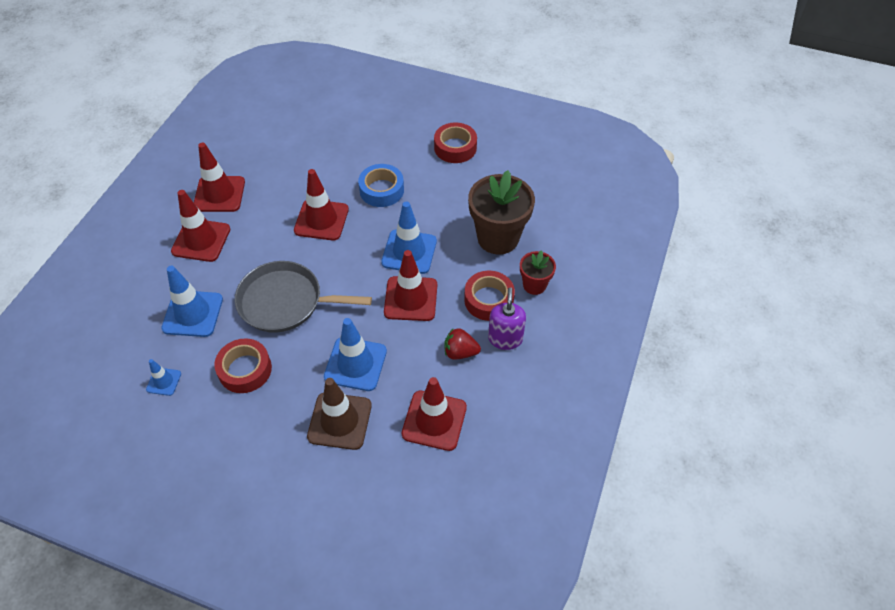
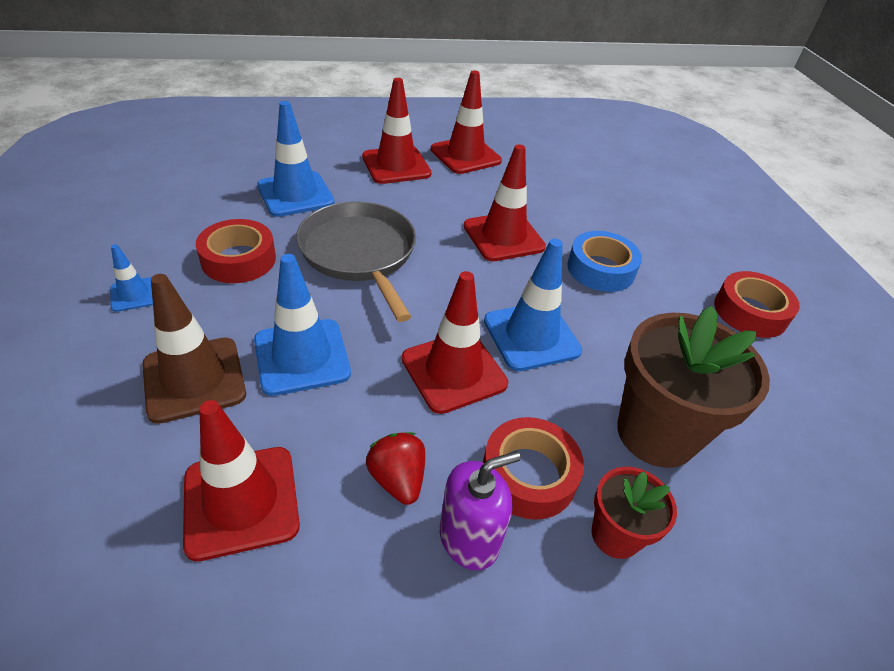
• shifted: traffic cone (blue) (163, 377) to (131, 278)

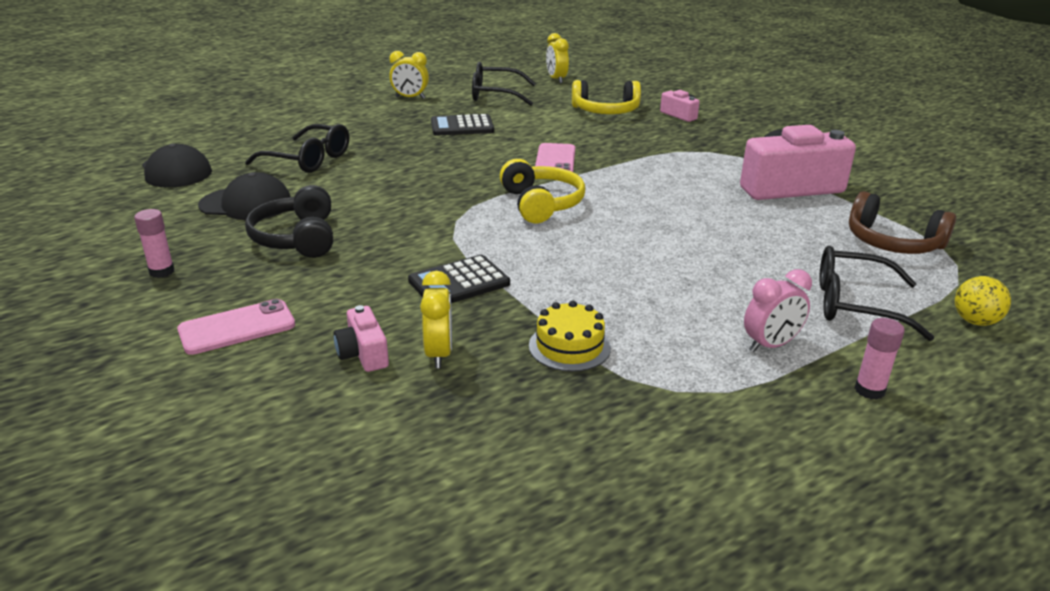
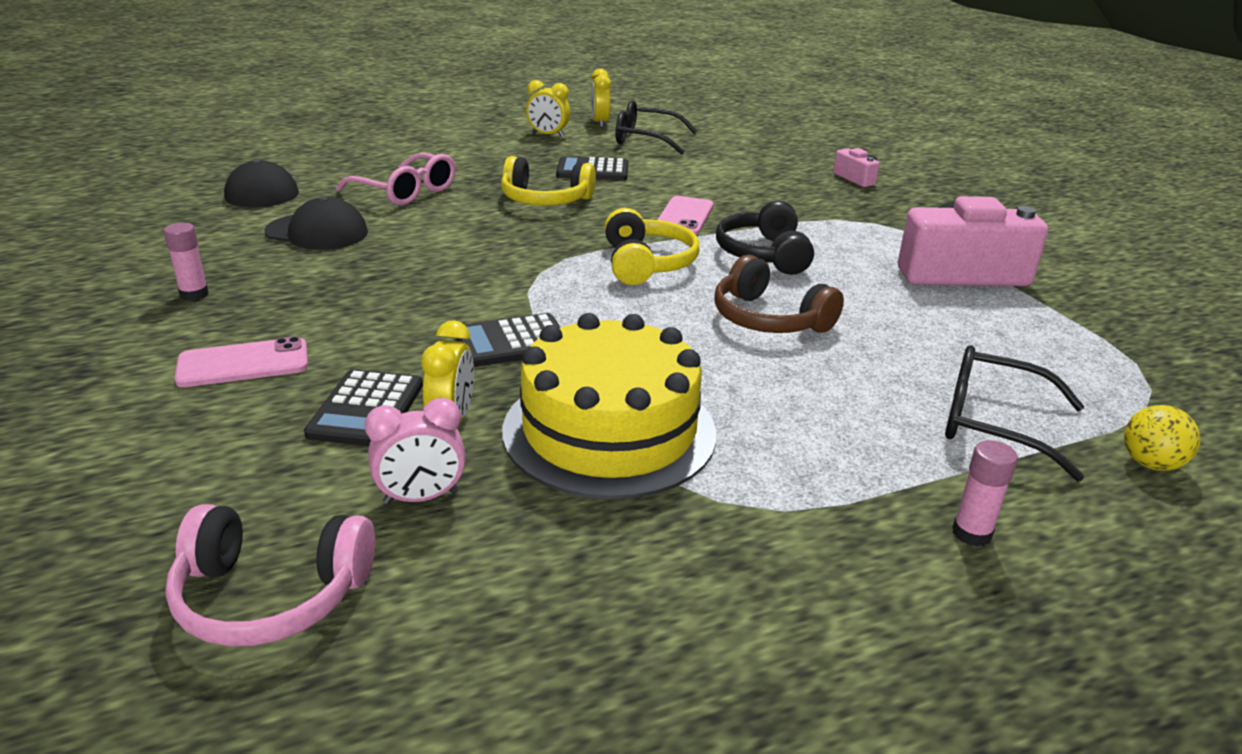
• new: headphones (pink) (270, 575)
• swapped: camera (pink) (361, 338) to calculator (black) (363, 407)
• repainted: glasses (black) (297, 148) to glasses (pink) (396, 179)
• shifted: clock (pink) (778, 310) to (415, 451)
• shifted: headphones (yellow) (606, 97) to (548, 181)
• scaled: cake (yellow) (570, 336) = (609, 406) x2.13
• shifted: clock (yellow) (557, 58) to (601, 98)
• shifted: headphones (brown) (902, 222) to (779, 294)
• shifted: headphones (black) (289, 221) to (765, 238)

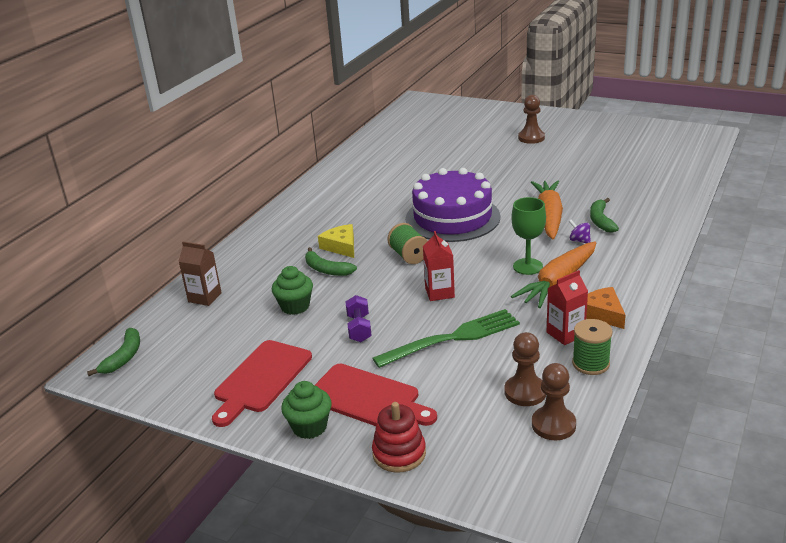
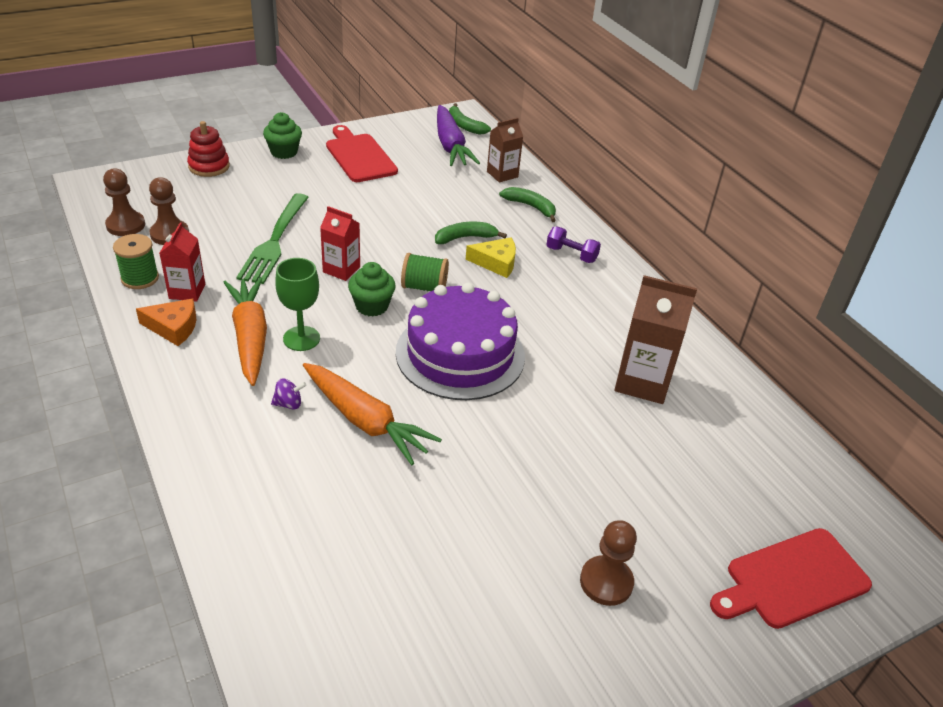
• shifted: cupcake (green) (292, 290) to (372, 289)
• new: carrot (purple) (458, 135)
• shifted: banana (green) (604, 215) to (527, 204)
• shifted: dumbbell (purple) (358, 318) to (573, 244)
• new: carton (brown) (656, 339)
• shifted: cutting board (red) (376, 395) to (791, 578)

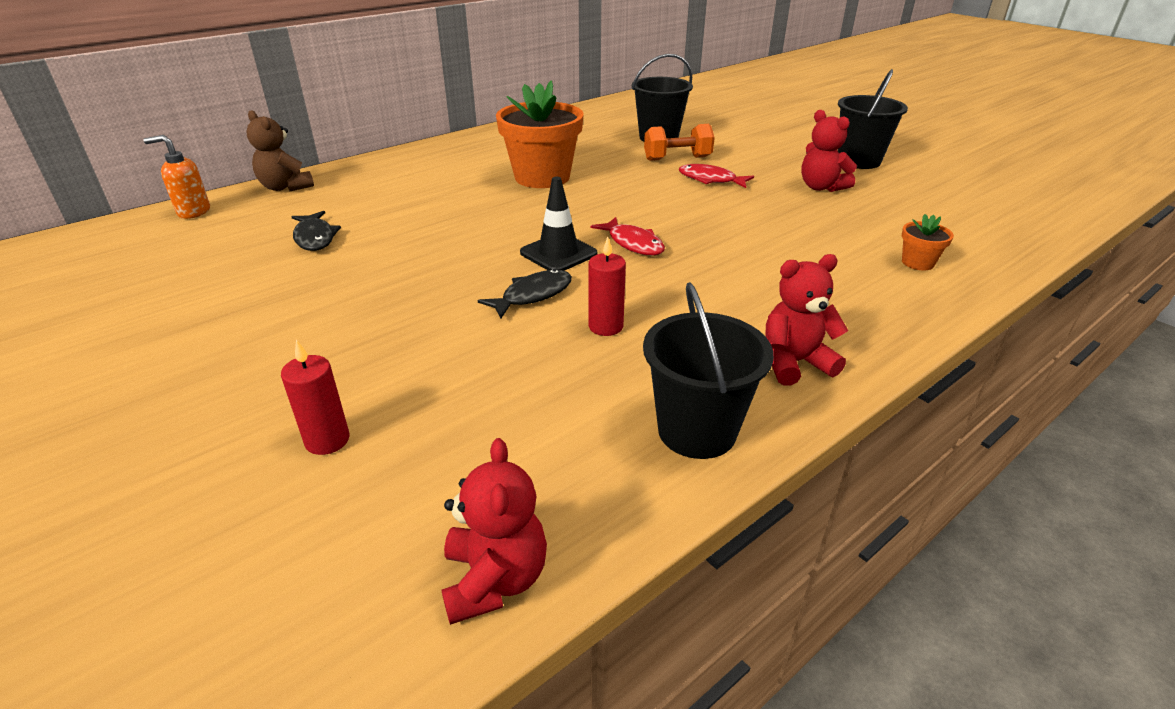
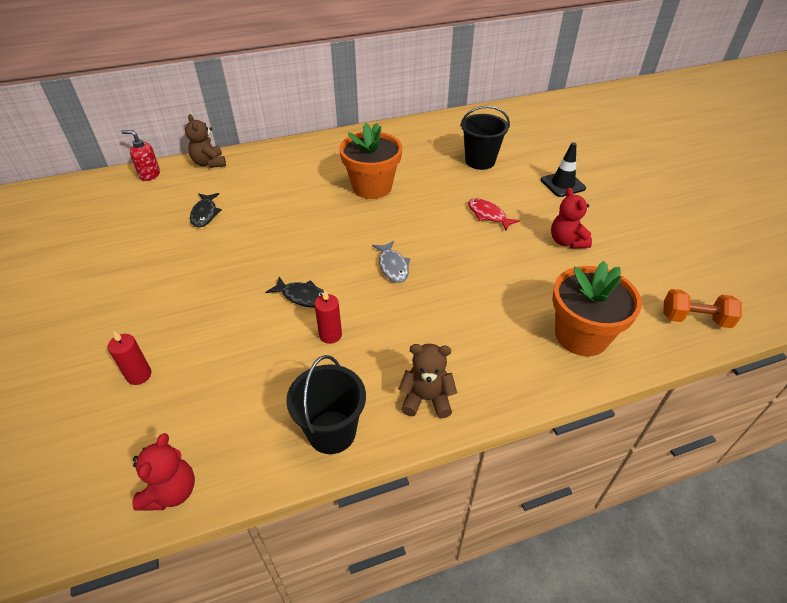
• repainted: soap dispenser (orange) (176, 177) to soap dispenser (red) (140, 155)
• rotated: fish (black) (525, 293) = (295, 292) 45 degrees clockwise
• repainted: fish (red) (628, 236) to fish (grey) (391, 262)
• repainted: teddy bear (red) (806, 319) to teddy bear (brown) (428, 381)
• shifted: traffic cone (black) (558, 224) to (563, 169)
• scaled: flower pot (orange) (928, 242) = (597, 308) x2.28
• shifted: dumbbell (orange) (679, 142) to (702, 308)
• gone: bucket (black) (873, 119)

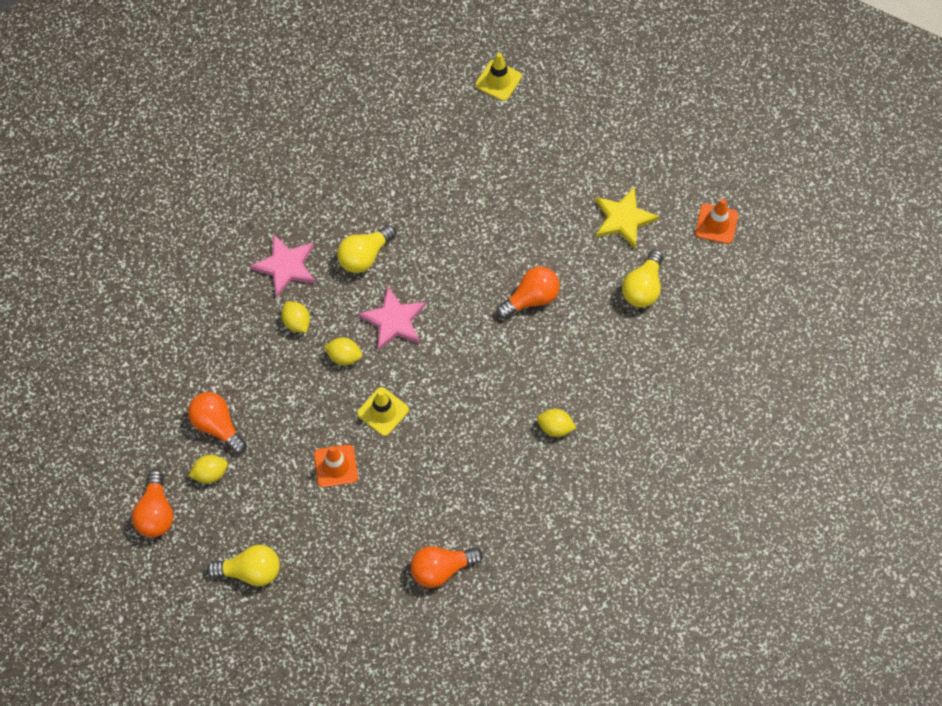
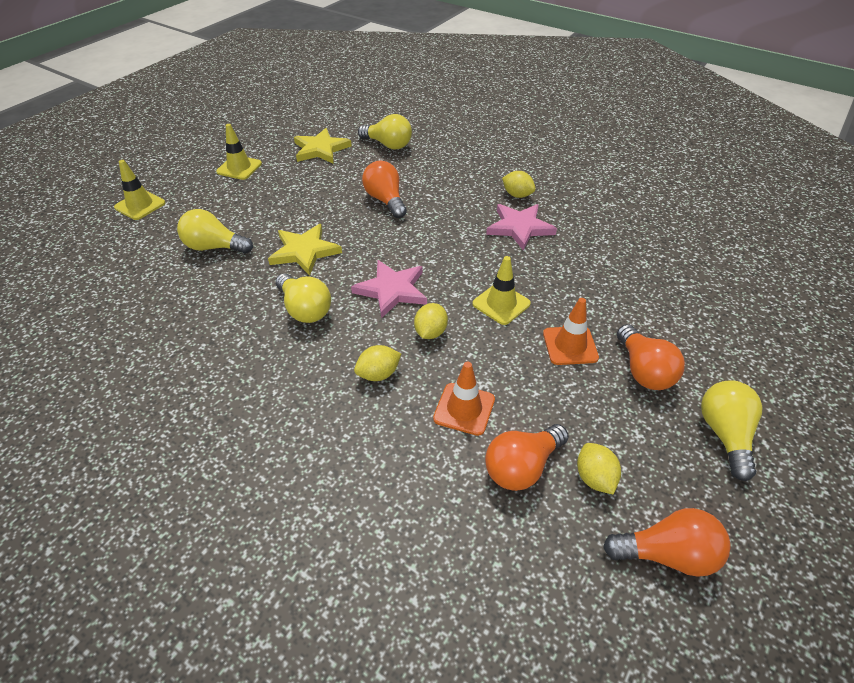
• new: light bulb (yellow) (215, 231)
• new: traffic cone (yellow) (239, 152)
• new: star (yellow) (305, 250)
• shifted: traffic cone (orange) (716, 221) to (464, 399)
• shifted: star (pink) (283, 266) to (521, 227)
• rotated: lemon (yellow) (556, 423) = (519, 184) 75 degrees counterclockwise
• shifted: light bulb (orange) (447, 567) to (651, 357)

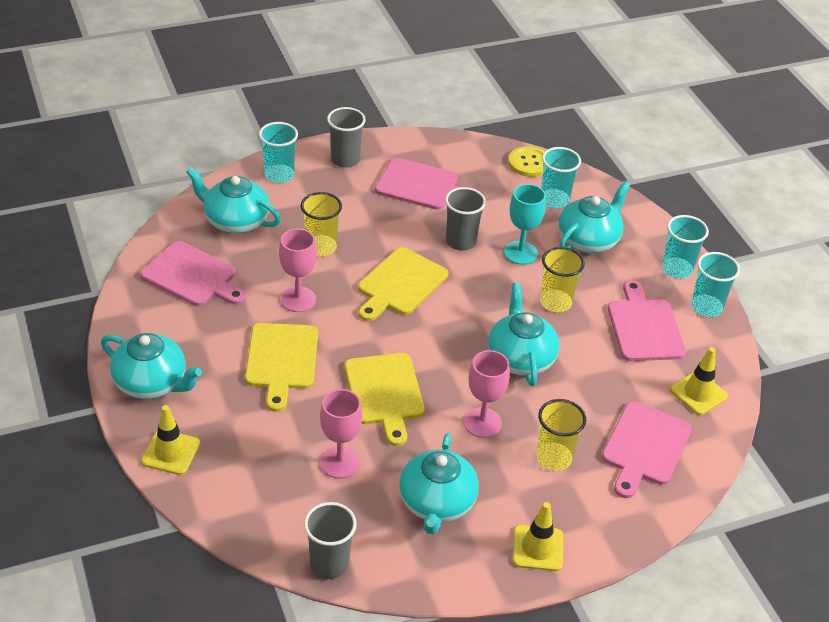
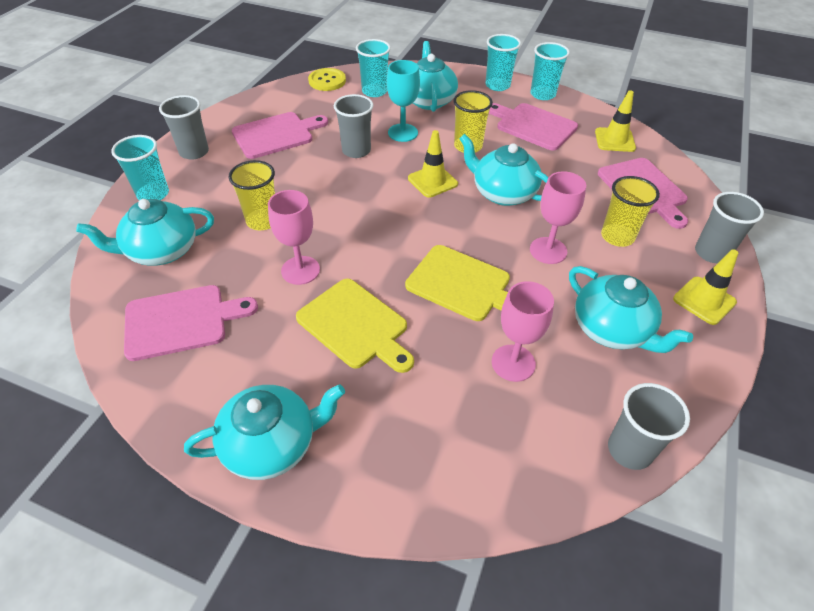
• shifted: traffic cone (yellow) (170, 440) to (433, 164)
• new: cup (grey) (729, 228)
• gone: cutting board (yellow) (403, 284)

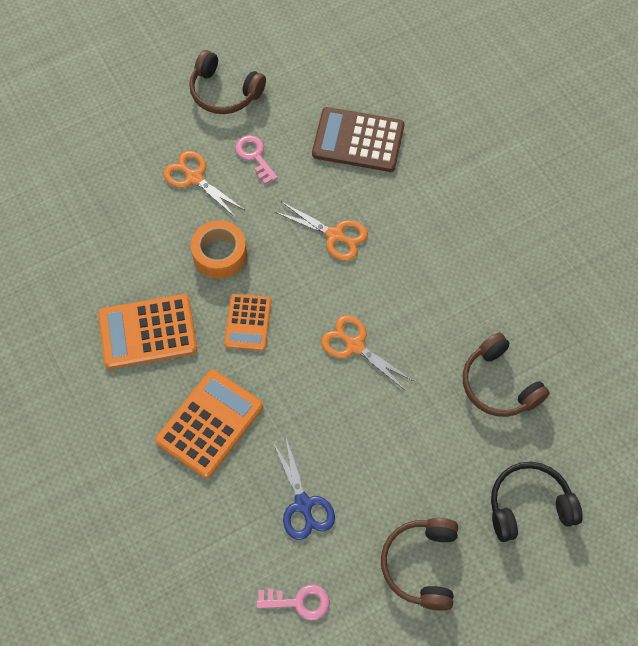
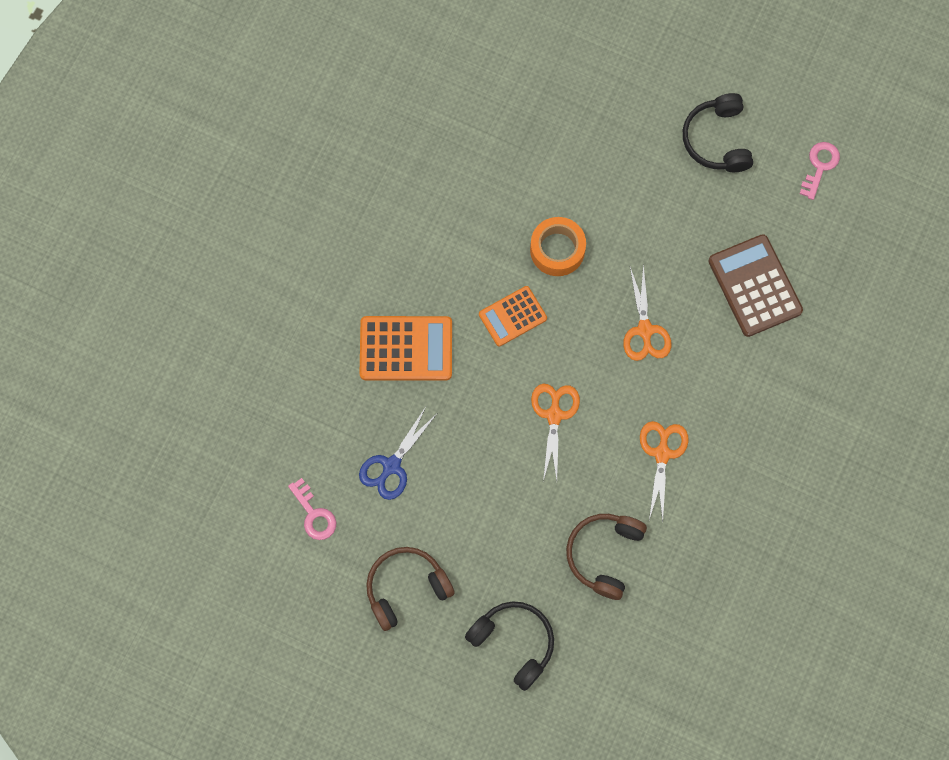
• shifted: scissors (orange) (204, 184) to (664, 471)
• repainted: headphones (brown) (227, 82) to headphones (black) (718, 132)
• shifted: key (pink) (256, 159) to (820, 171)
• gone: calculator (orange) (147, 331)

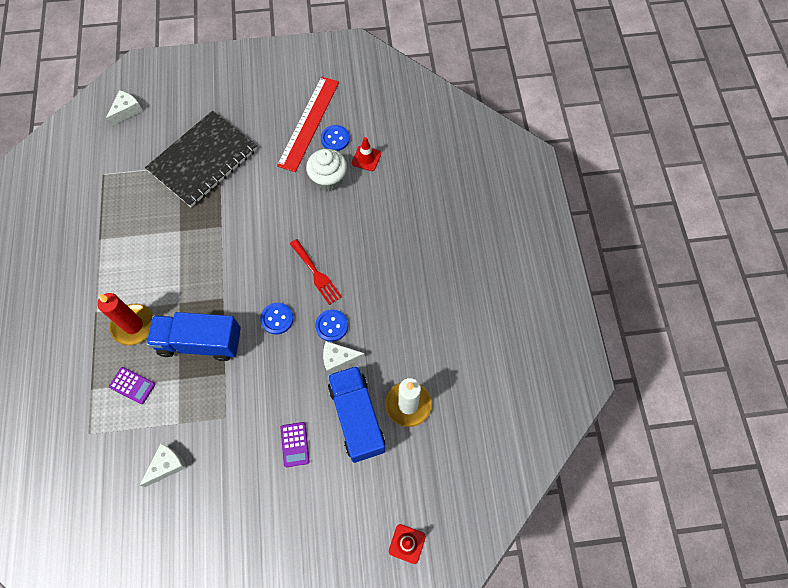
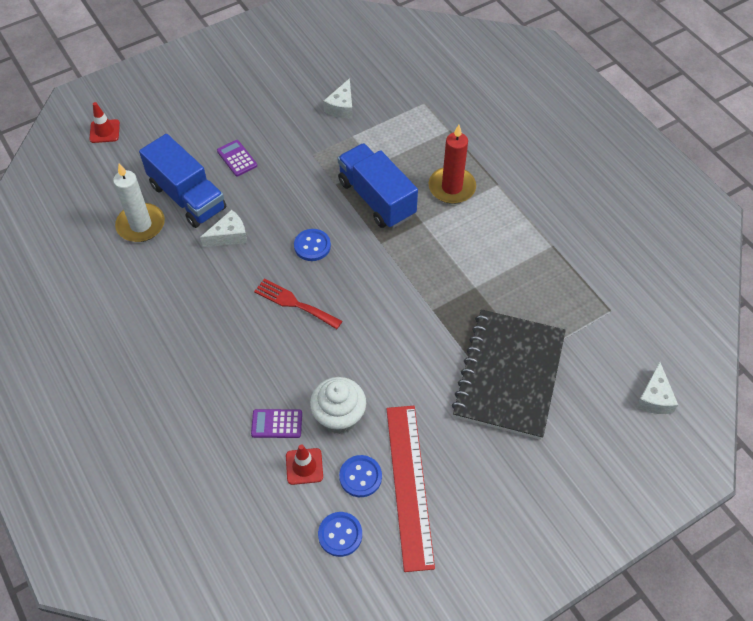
• shifted: calculator (purple) (132, 385) to (276, 423)
• shifted: button (blue) (331, 326) to (340, 534)
• rotated: truck (blue) (193, 336) = (378, 185) 105 degrees counterclockwise

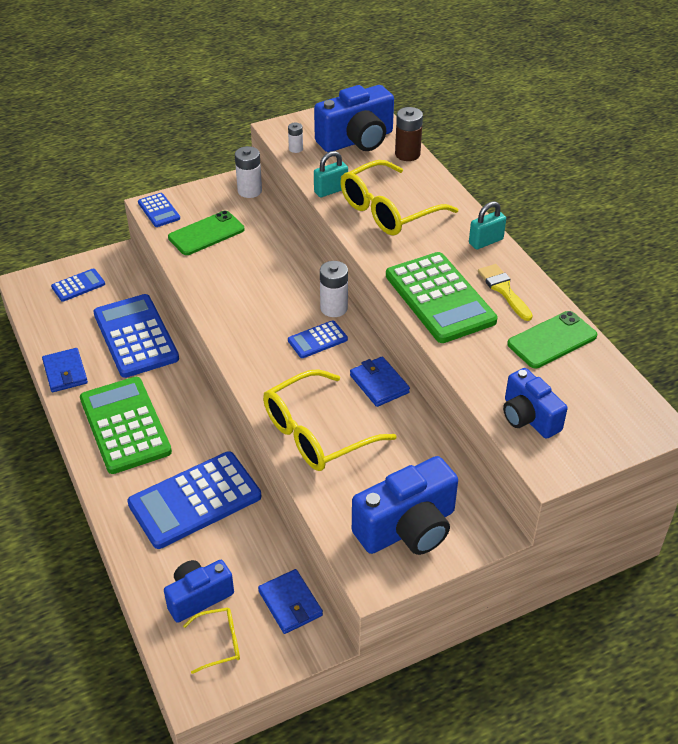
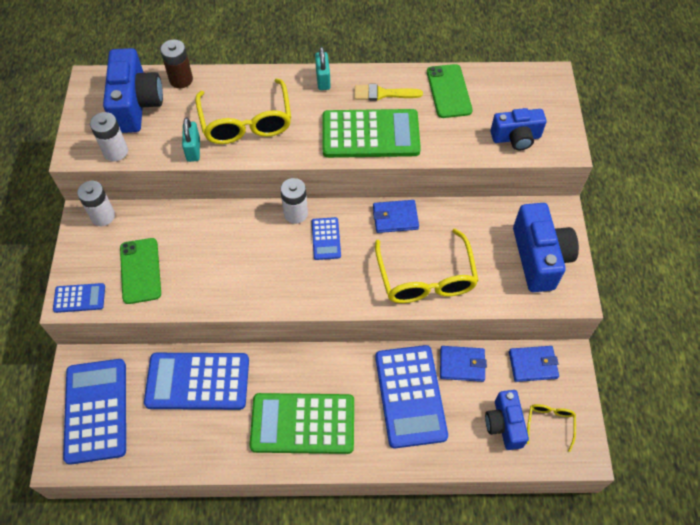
• scaled: calculator (blue) (78, 285) = (94, 412) x2.06
• scaled: battery (white) (295, 138) = (109, 136) x1.76
• shifted: wallet (blue) (65, 370) to (463, 364)

